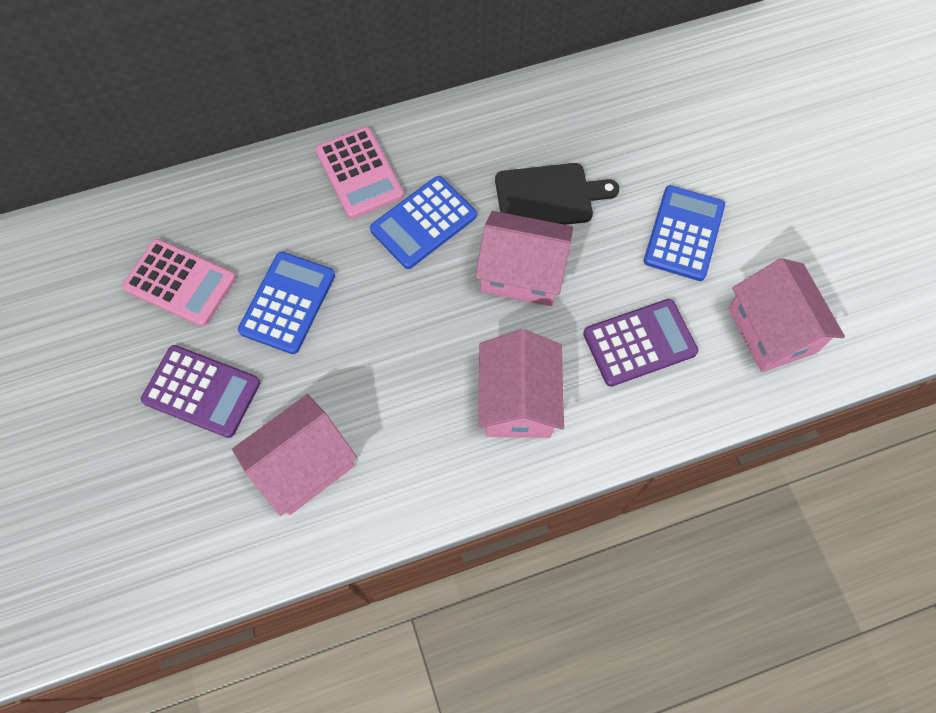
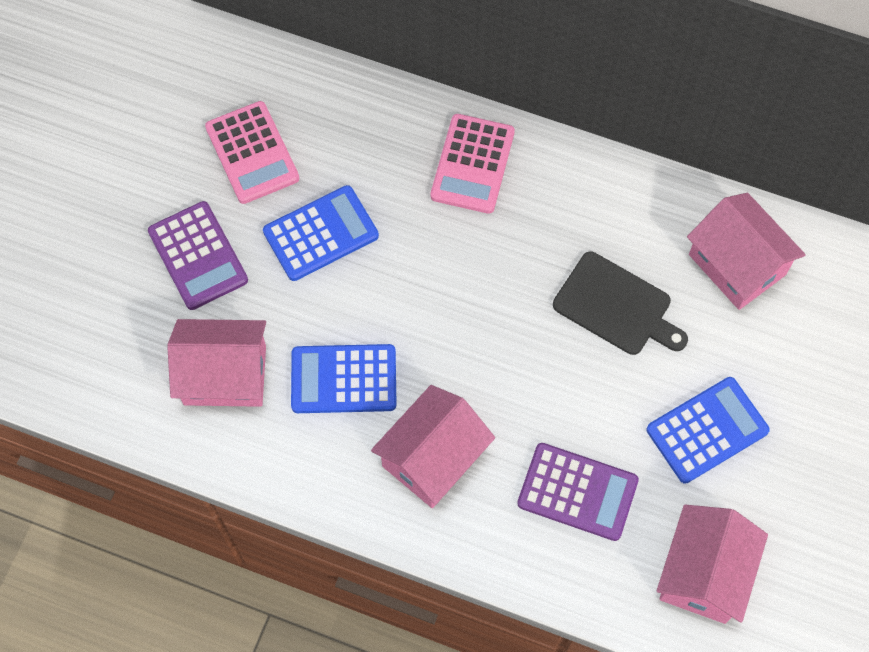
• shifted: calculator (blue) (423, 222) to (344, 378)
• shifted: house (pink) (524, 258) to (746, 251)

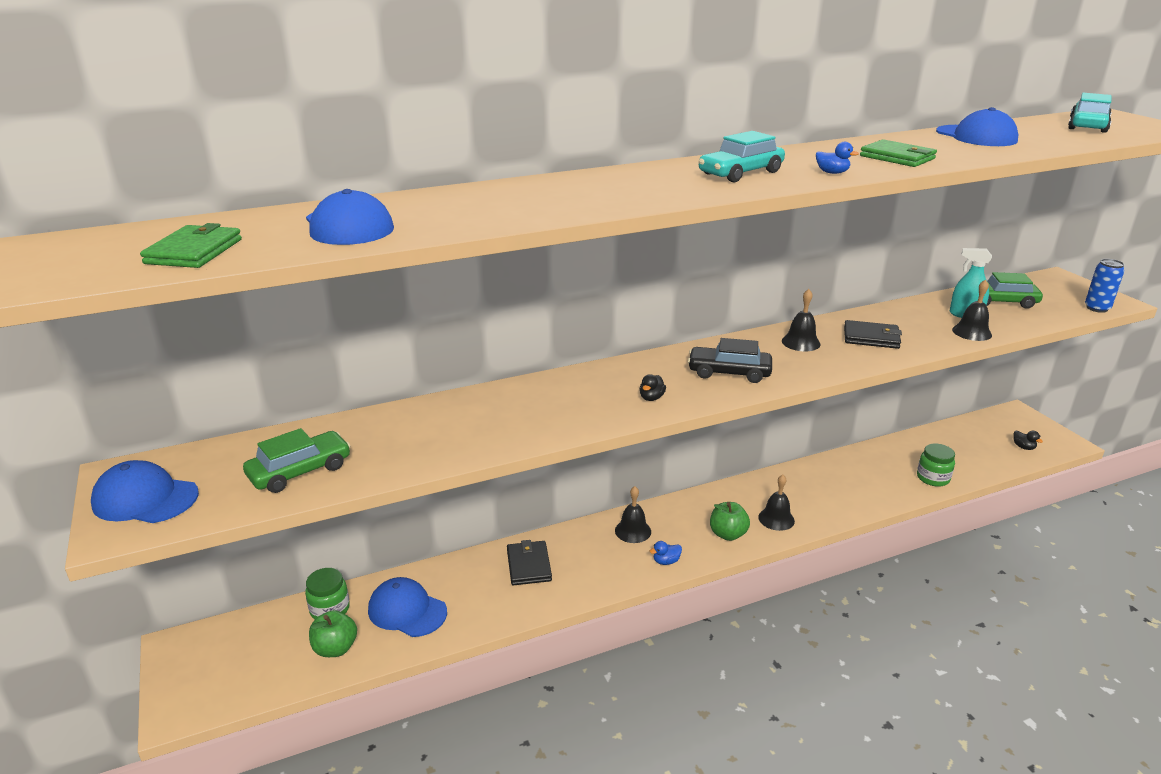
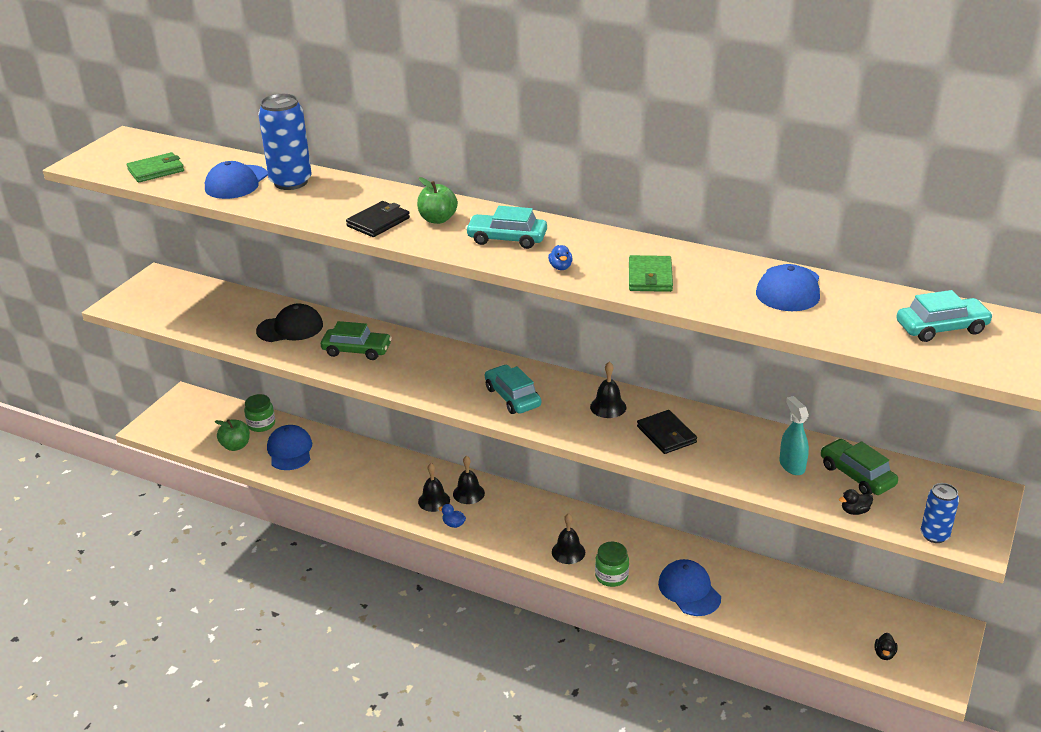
• new: cap (black) (289, 322)
• new: can (blue) (285, 142)
• shifted: car (green) (296, 460) to (356, 340)
• shifted: wallet (black) (529, 562) to (378, 219)
• shifted: apple (green) (730, 521) to (437, 200)
• shifted: bell (black) (972, 310) to (434, 487)
• repainted: car (black) (730, 360) to car (turquoise) (513, 389)
• shifted: jar (green) (936, 465) to (612, 564)
• shifted: cap (blue) (145, 491) to (689, 587)
• shifted: duck (black) (653, 387) to (856, 502)

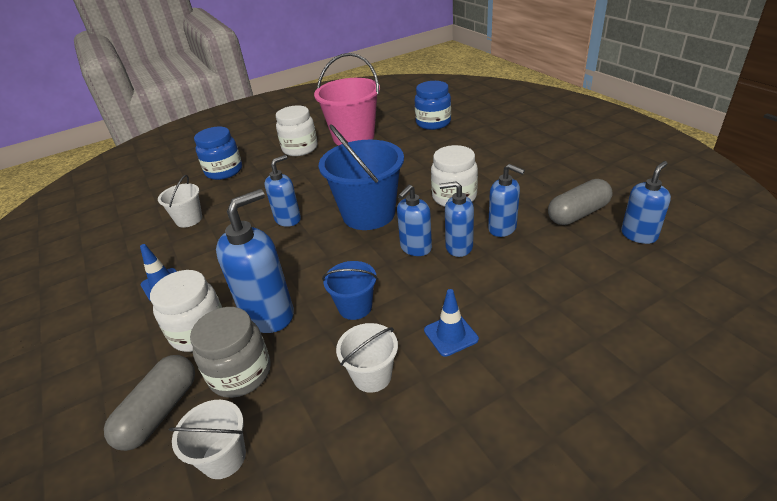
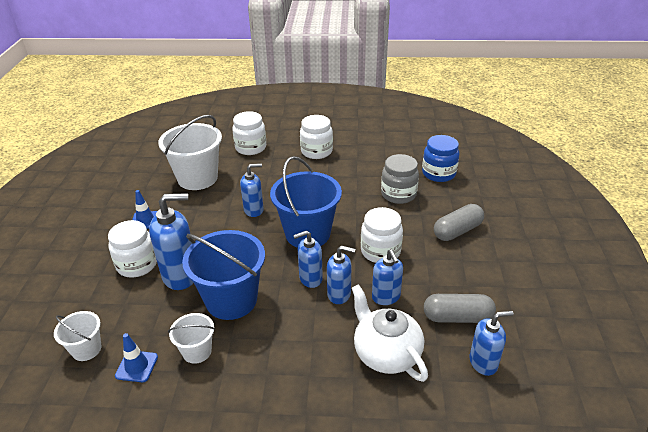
• shifted: traffic cone (blue) (451, 323) to (136, 357)
• scaled: bucket (white) (180, 201) = (190, 152) x1.95
• scaled: bucket (blue) (350, 290) = (223, 275) x1.95
• repainted: jar (blue) (218, 153) to jar (white) (249, 133)
• rotated: soap dispenser (blue) (456, 219) = (341, 274) 150 degrees clockwise
• new: teapot (white) (390, 333)
• shifted: jar (grey) (230, 352) to (400, 179)
• shifted: capsule (grey) (149, 403) to (459, 222)
• gone: bucket (pink) (347, 99)

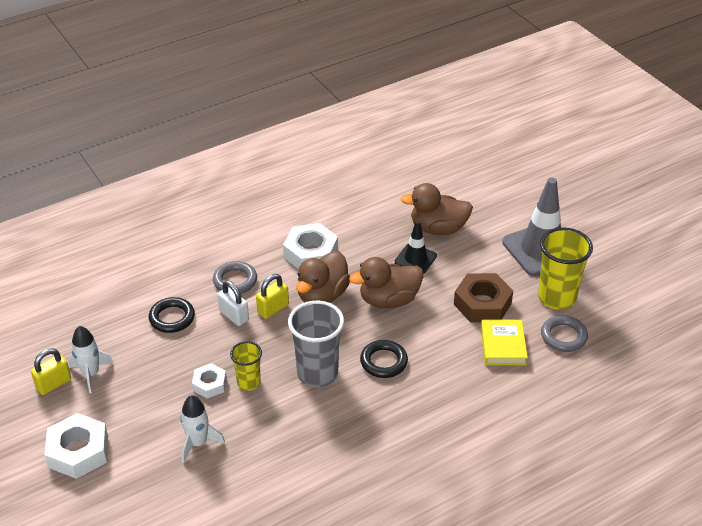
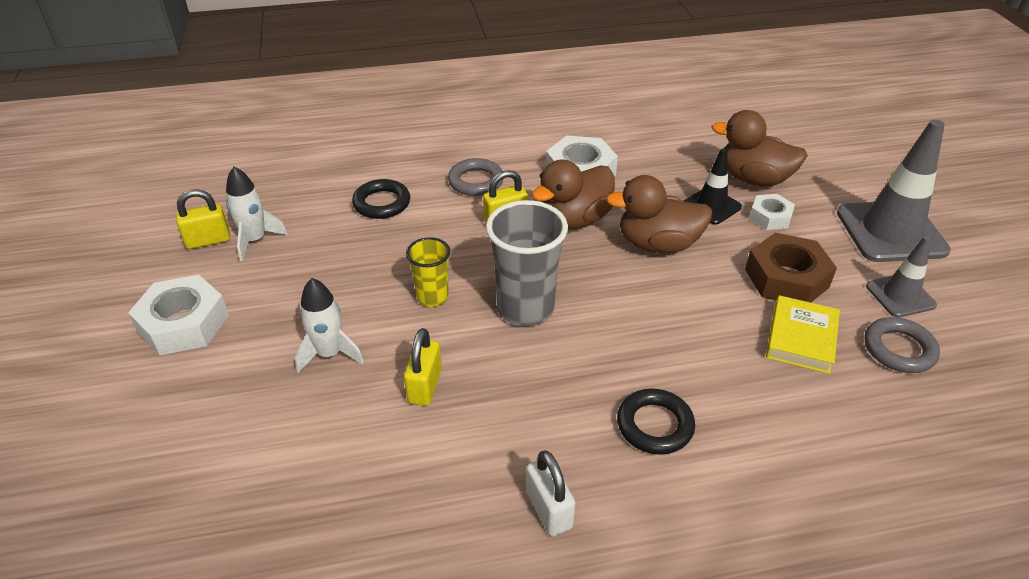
• new: padlock (yellow) (423, 367)
• shifted: padlock (white) (233, 303) to (551, 493)
• shifted: ring (black) (384, 359) to (656, 422)
• shifted: nut (white) (209, 380) to (772, 212)
• swapped: cup (yellow) (565, 268) to traffic cone (grey) (901, 276)

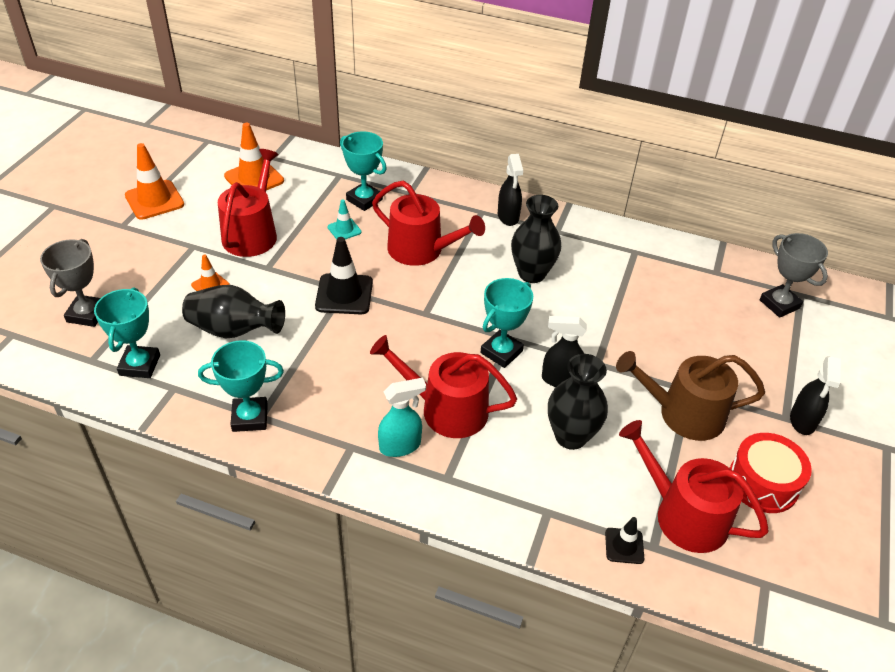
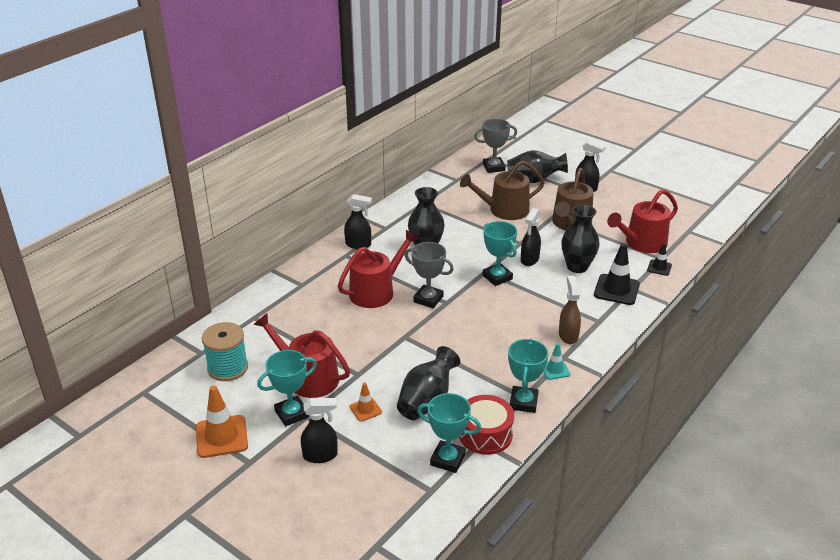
• swapped: traffic cone (orange) (254, 156) to spool (turquoise) (225, 351)
• shifted: trophy (turquoise) (363, 171) to (287, 388)
• new: spray bottle (black) (319, 430)
• shifted: trophy (grey) (70, 283) to (429, 275)
• shifted: drum (red) (771, 473) to (486, 425)
• new: watering can (brown) (502, 190)
• new: vase (black) (537, 166)
• shifted: traffic cone (turquoise) (344, 219) to (556, 361)
• repainted: spray bottle (turquoise) (402, 417) to spray bottle (brown) (570, 310)
• shifted: traffic cone (black) (344, 275) to (617, 274)
• gone: watering can (red) (443, 386)

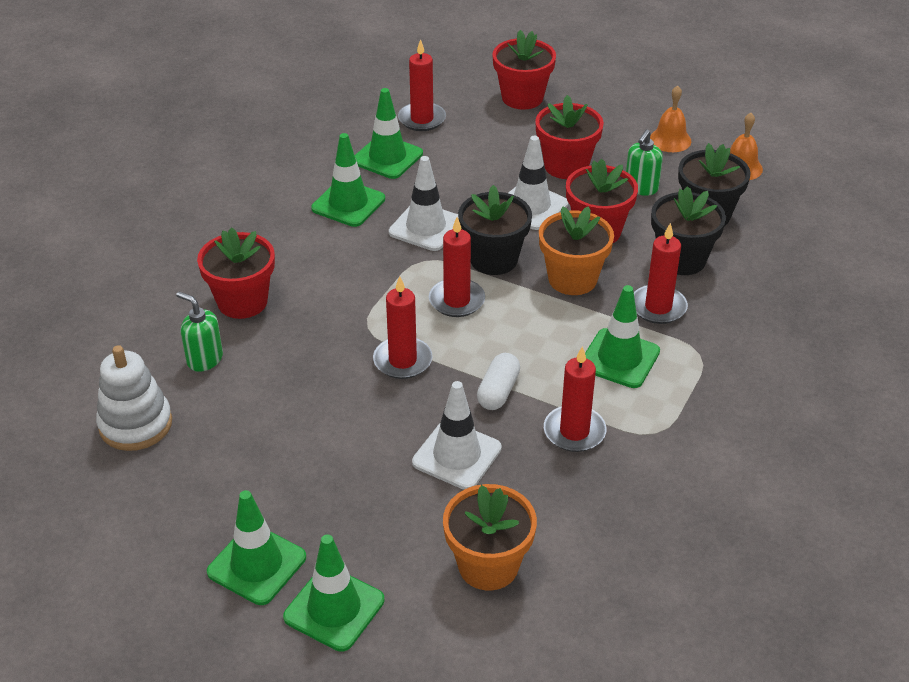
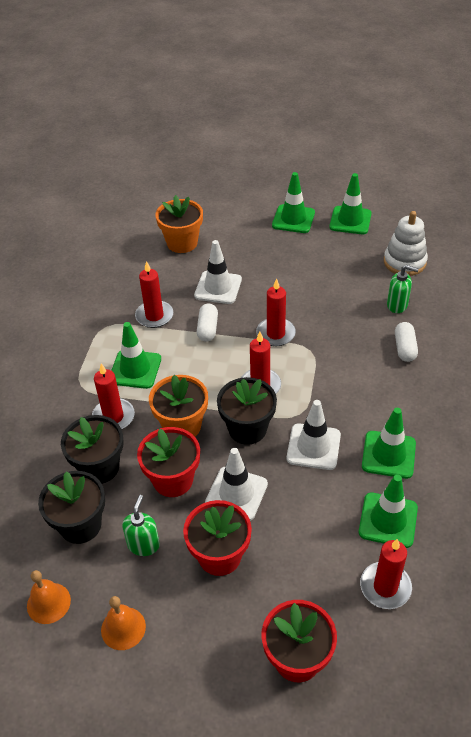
• shifted: traffic cone (green) (333, 593) to (350, 203)
• swapped: flower pot (red) (236, 273) to capsule (white) (406, 342)

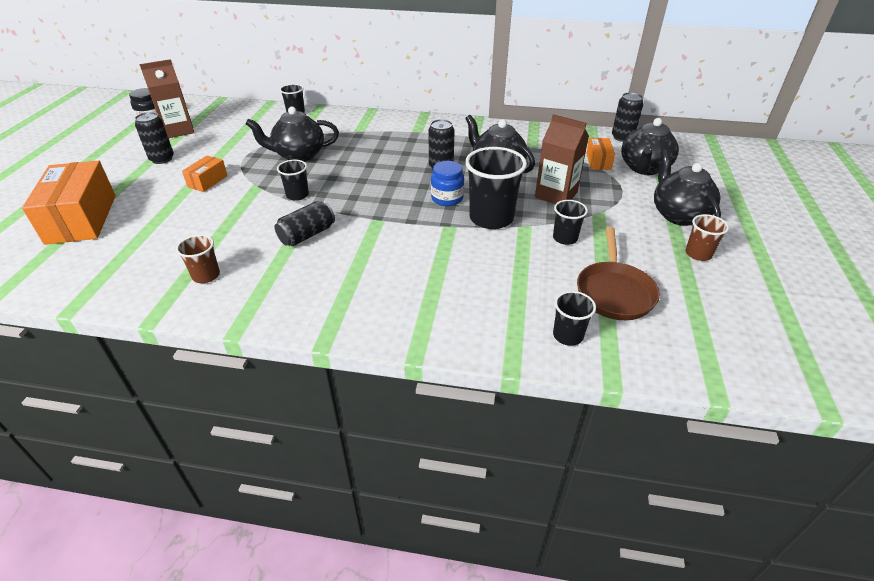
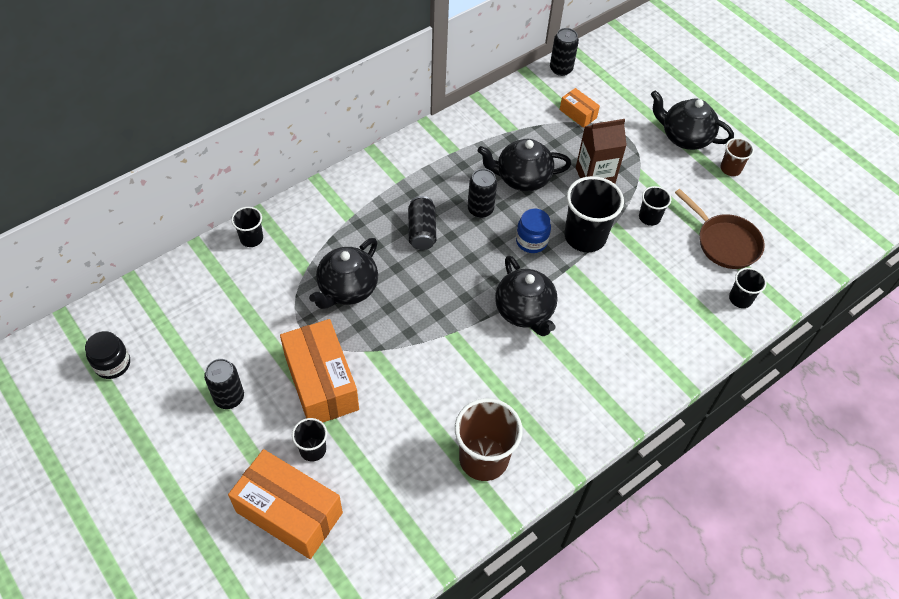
• scaled: box (orange) (205, 173) = (319, 370) x2.07
• shifted: cup (black) (293, 180) to (309, 440)
• shifted: can (black) (305, 223) to (422, 223)
• scaled: cup (brown) (198, 259) = (489, 439) x1.87
• shifted: teapot (black) (650, 146) to (526, 295)
• gone: carton (brown) (167, 98)

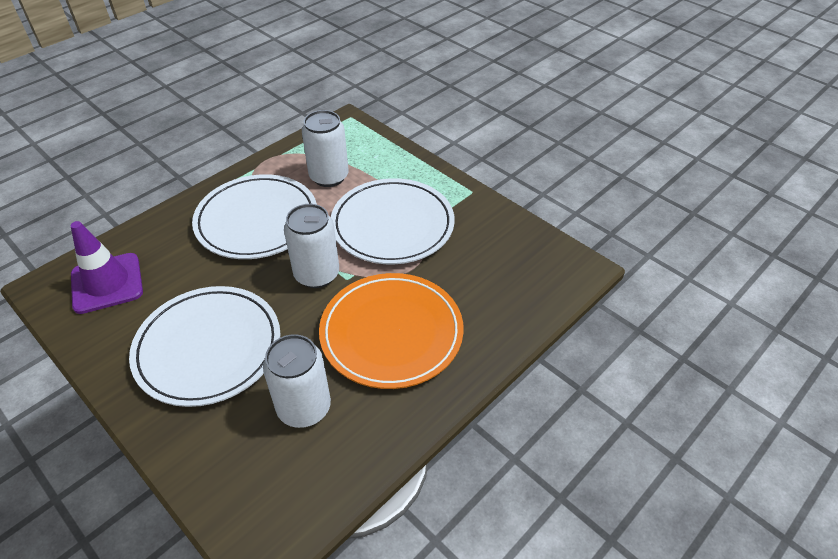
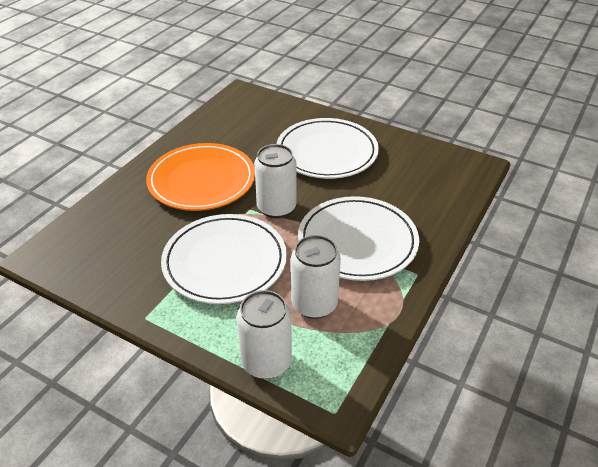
• shifted: can (white) (297, 381) to (264, 334)
• gone: traffic cone (purple) (107, 267)

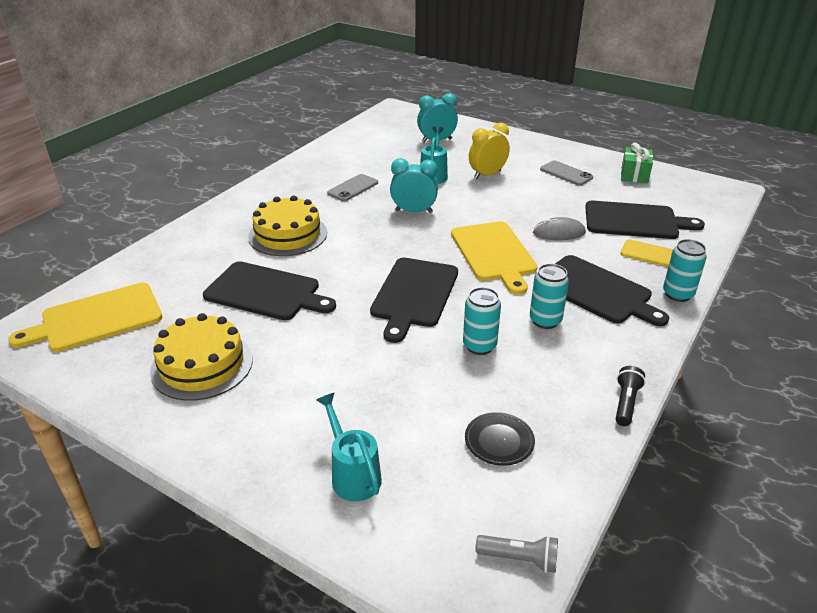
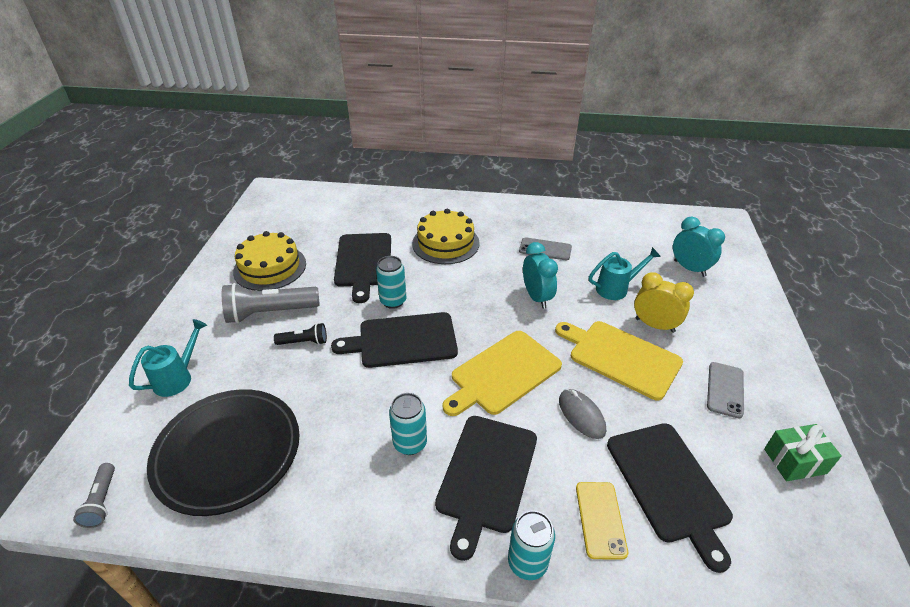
• scaled: plate (black) (500, 439) = (223, 452) x2.37
• new: flashlight (grey) (271, 303)
• shifted: flashlight (black) (631, 396) to (300, 334)
• shifted: can (turquoise) (482, 321) to (391, 282)
• shifted: cutting board (yellow) (85, 317) to (619, 360)

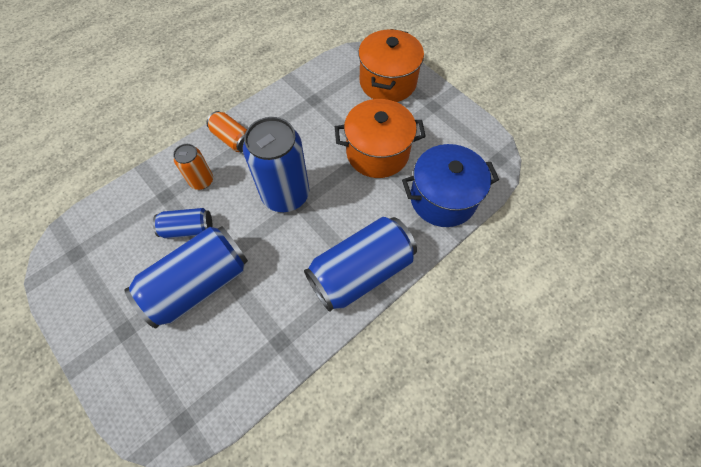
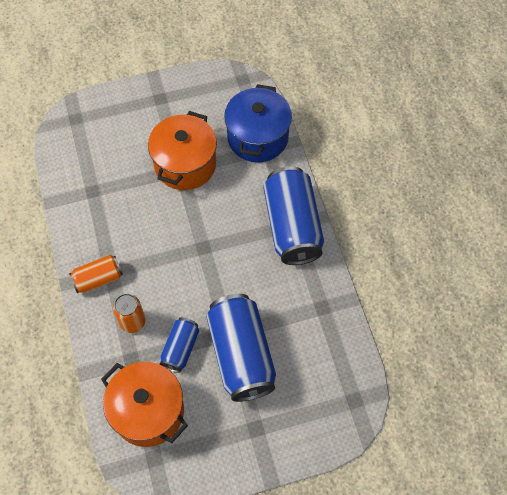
• shifted: pot (orange) (391, 65) to (144, 404)
• gone: can (blue) (276, 164)

